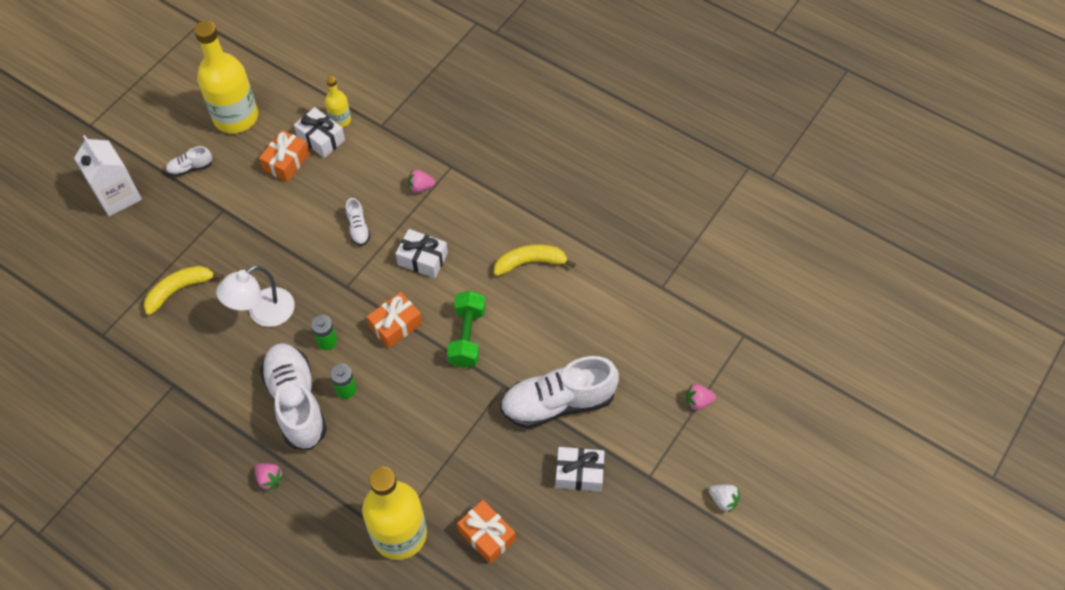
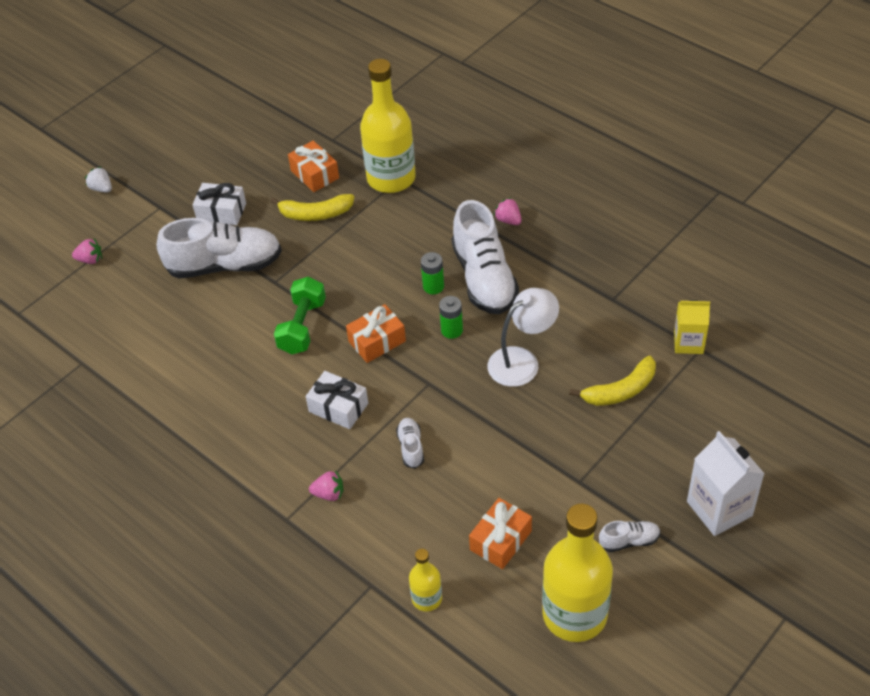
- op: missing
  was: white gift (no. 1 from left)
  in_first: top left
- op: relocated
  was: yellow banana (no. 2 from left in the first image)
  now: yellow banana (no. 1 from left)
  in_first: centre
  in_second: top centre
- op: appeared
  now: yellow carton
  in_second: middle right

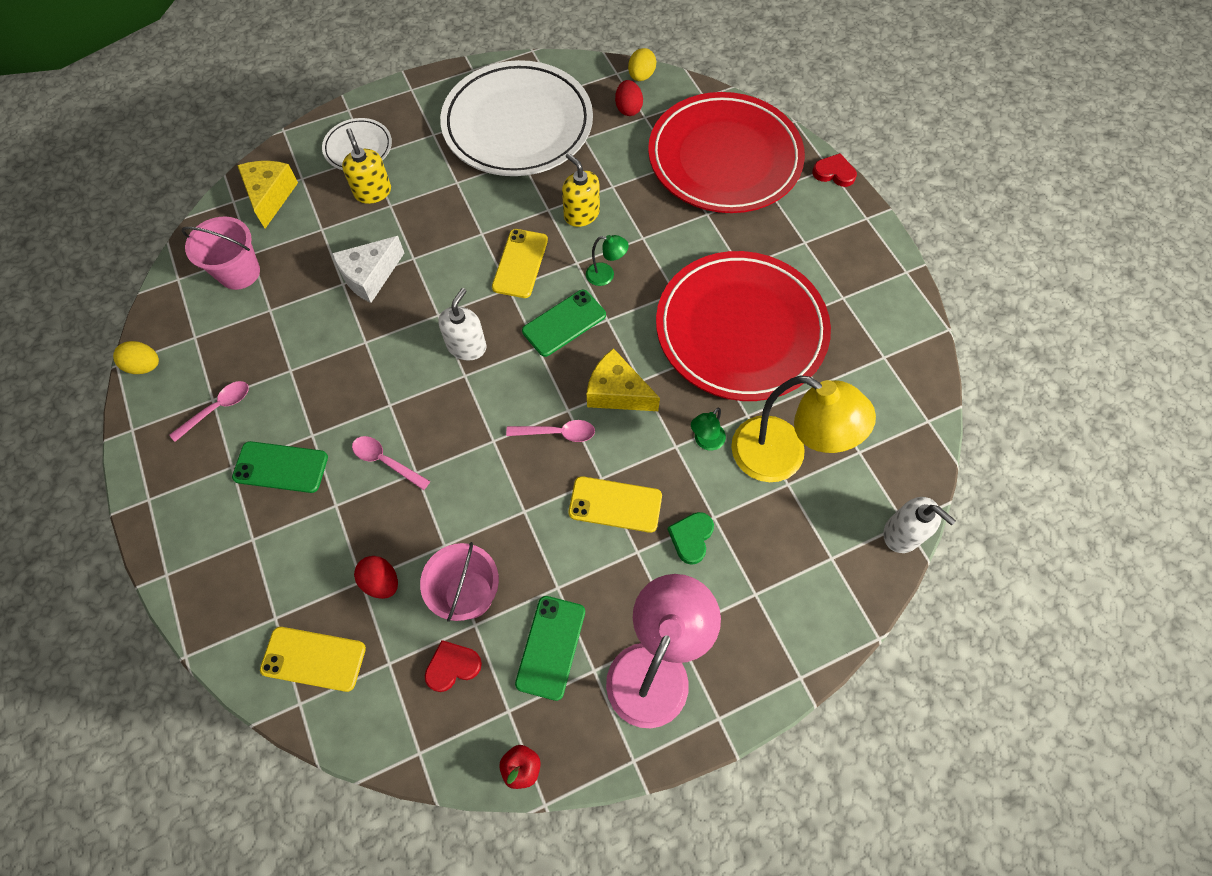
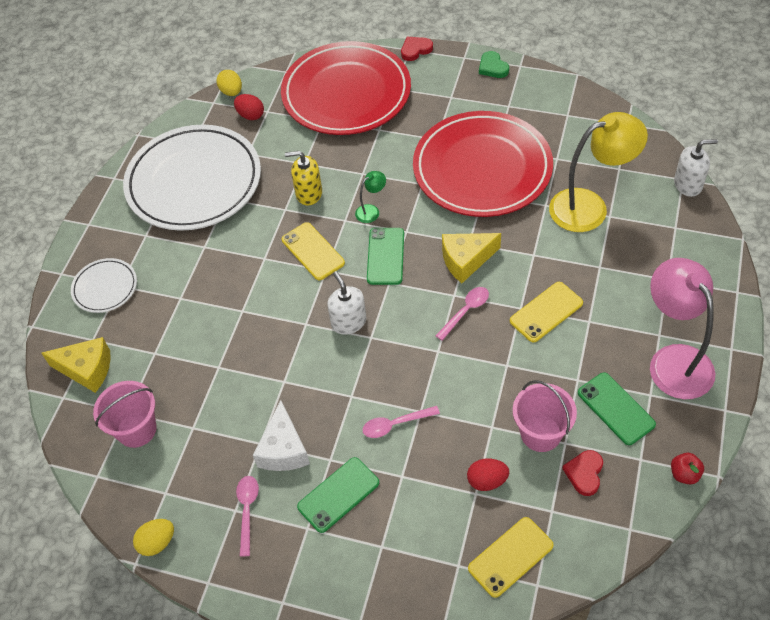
- op: spun
  was: yellow cheese (no. 1 from left)
  in_first: top left
  in_second: middle left
  clockwise: 150
- op: relocated
  was: white cheese
  in_first: top left
  in_second: bottom centre
- op: missing
  was: yellow soap dispenser (no. 1 from left)
  in_first: top left
- op: relocated
  was: green heart
  in_first: centre
  in_second: top centre
- op: missing
  was: green lamp (no. 2 from left)
  in_first: centre

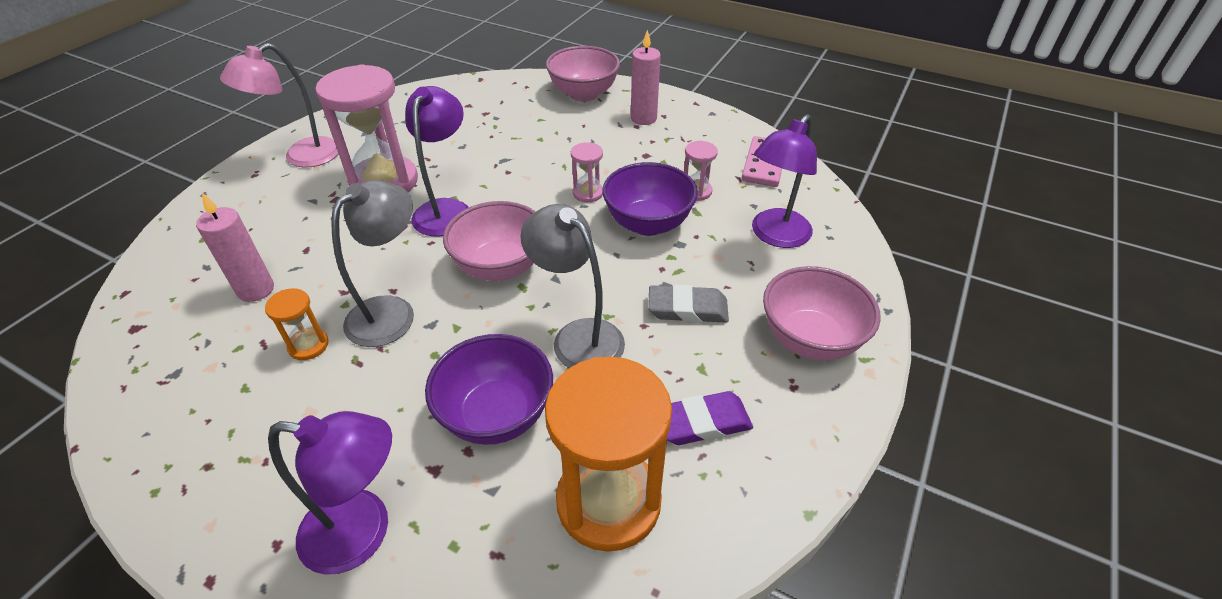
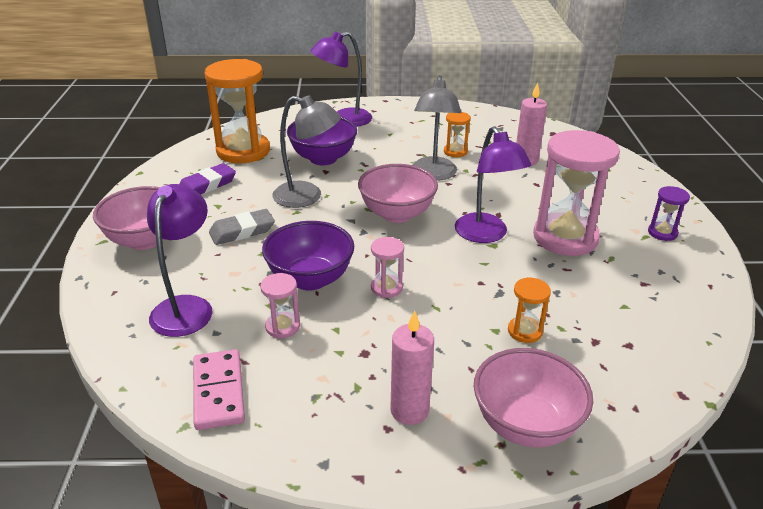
- op: exchanged
  was: pink lamp
  now: purple hourglass
  in_first: top left
  in_second: middle right
- op: appeared
  now: orange hourglass (no. 3 from left)
  in_second: middle right

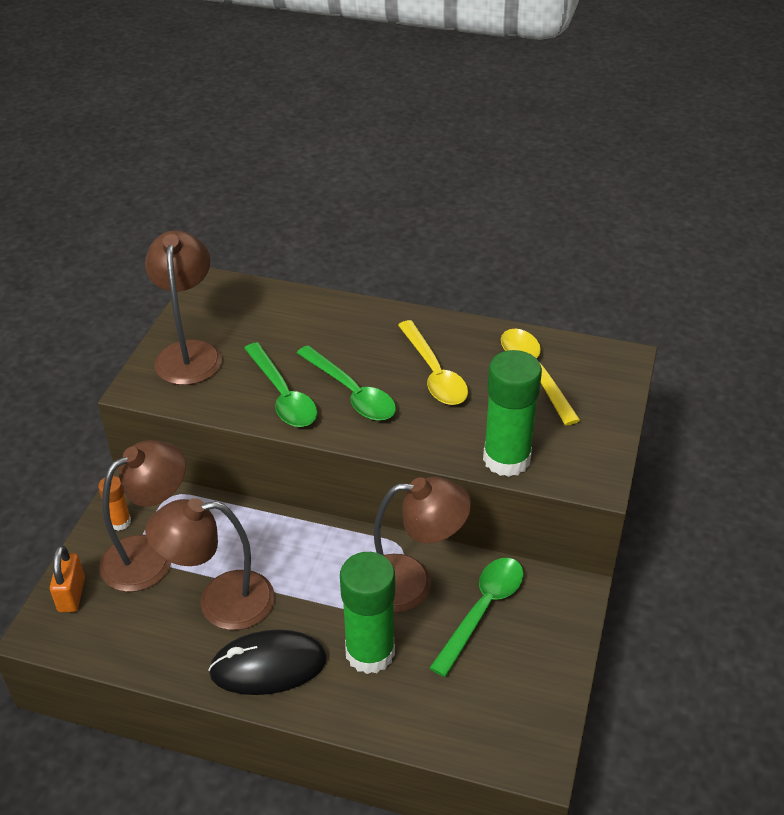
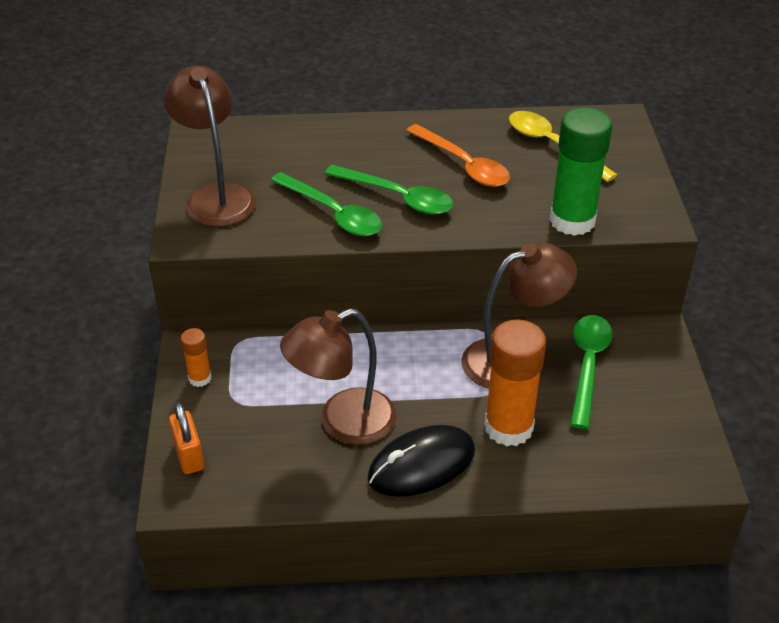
- op: missing
  was: brown lamp (no. 1 from left)
  in_first: middle left
- op: colour
  was: green glue stick (no. 1 from left)
  now: orange glue stick (no. 2 from left)
  in_first: bottom centre
  in_second: centre
- op: colour
  was: yellow spoon (no. 1 from left)
  now: orange spoon
  in_first: centre
  in_second: top centre

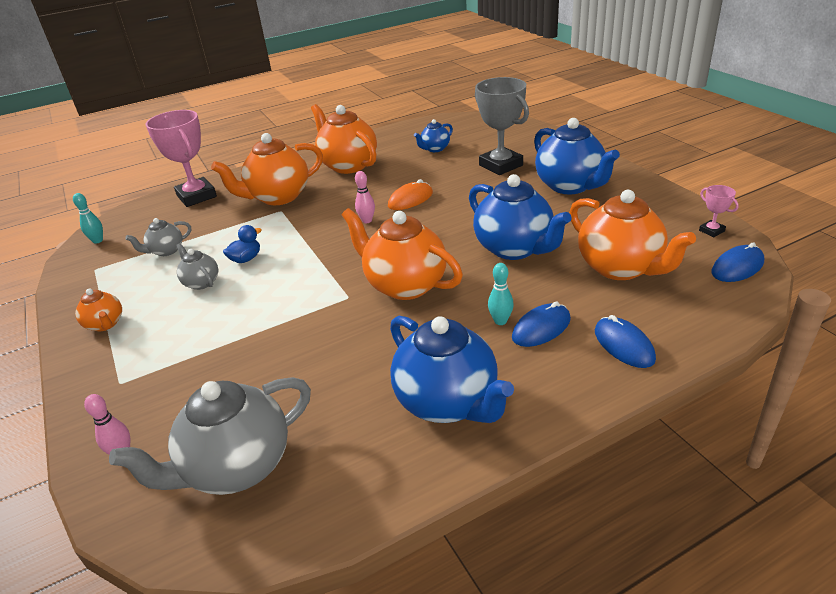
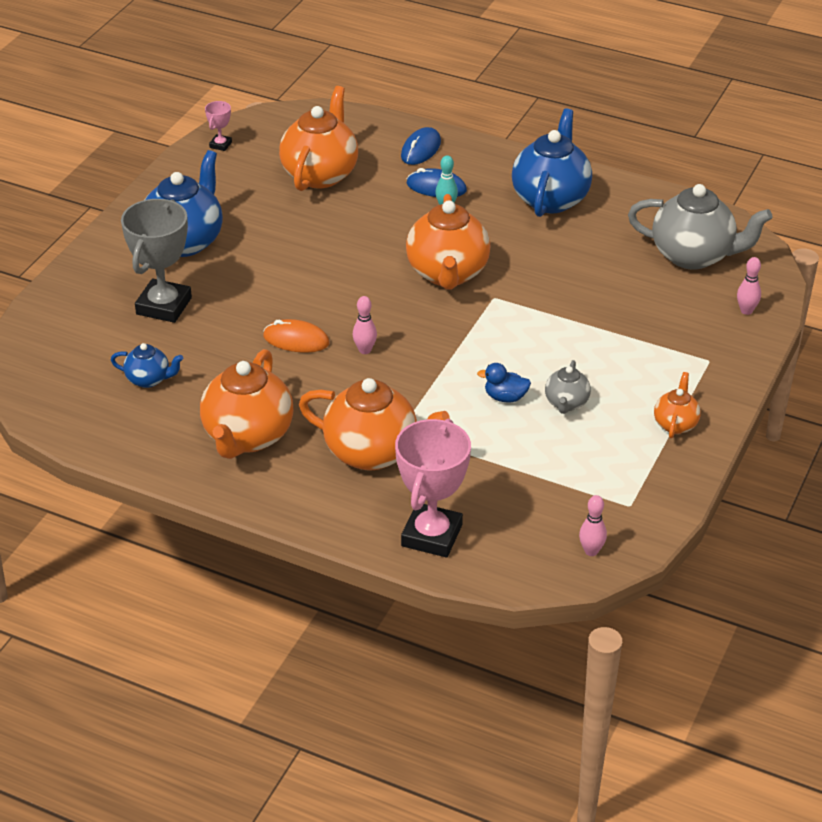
- op: colour
  was: turquoise bowling pin (no. 1 from left)
  now: pink bowling pin (no. 2 from left)
  in_first: middle left
  in_second: middle right
- op: missing
  was: grey teapot (no. 1 from left)
  in_first: middle left
- op: missing
  was: blue teapot (no. 3 from left)
  in_first: centre
- op: missing
  was: blue mouse (no. 3 from left)
  in_first: middle right

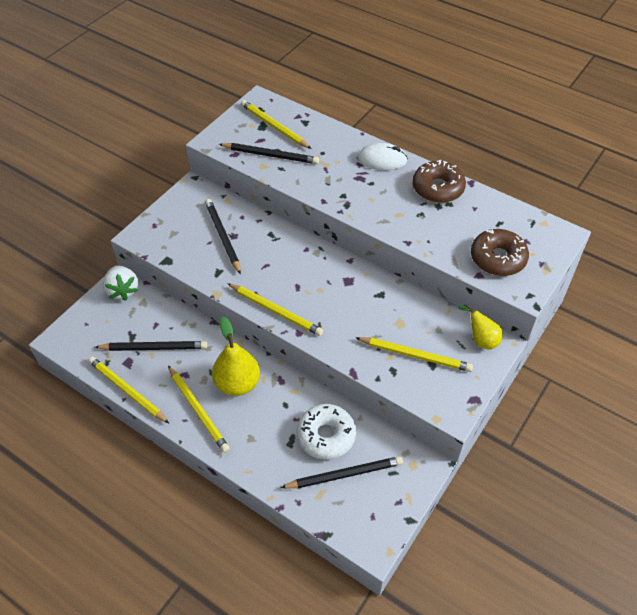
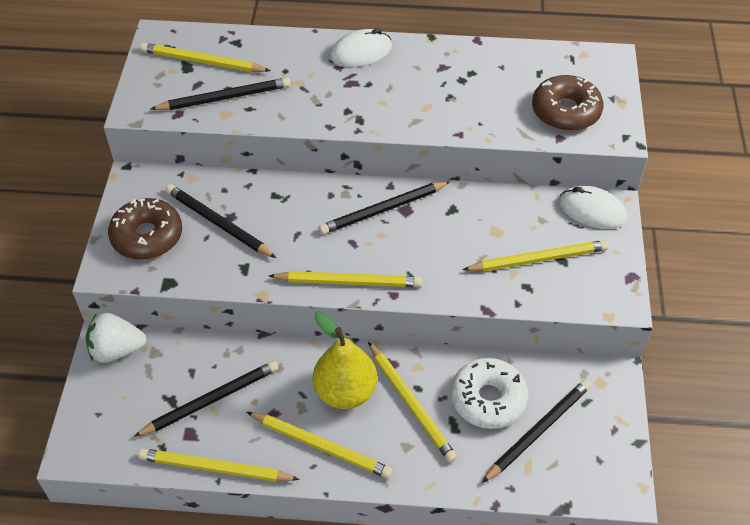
- op: spun
  was: white strawberry
  in_first: middle left
  in_second: middle left
  clockwise: 135
- op: relocated
  was: brown donut (no. 1 from left)
  in_first: top right
  in_second: middle left
- op: exchanged
  was: yellow pear (no. 2 from left)
  now: white mouse (no. 2 from left)
  in_first: middle right
  in_second: middle right
- op: appeared
  now: black pencil (no. 4 from left)
  in_second: centre
- op: appeared
  now: yellow pencil (no. 5 from left)
  in_second: bottom centre

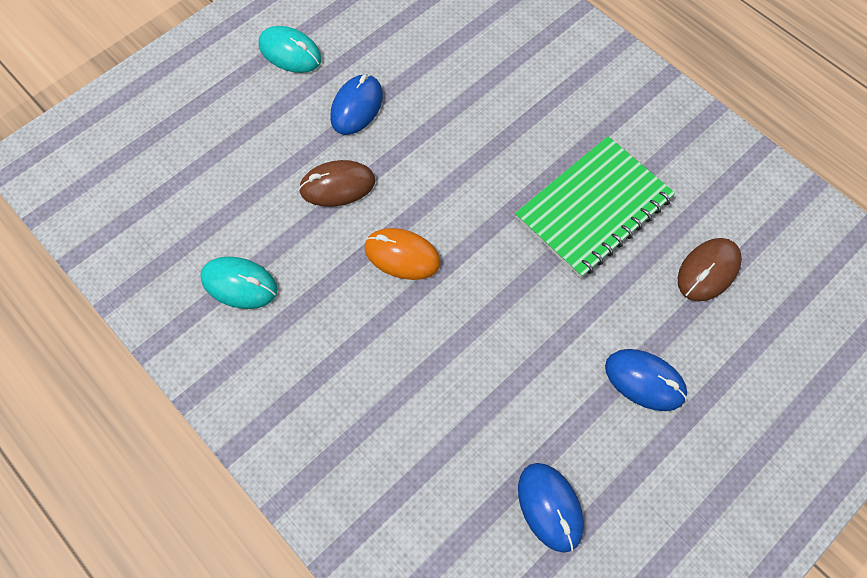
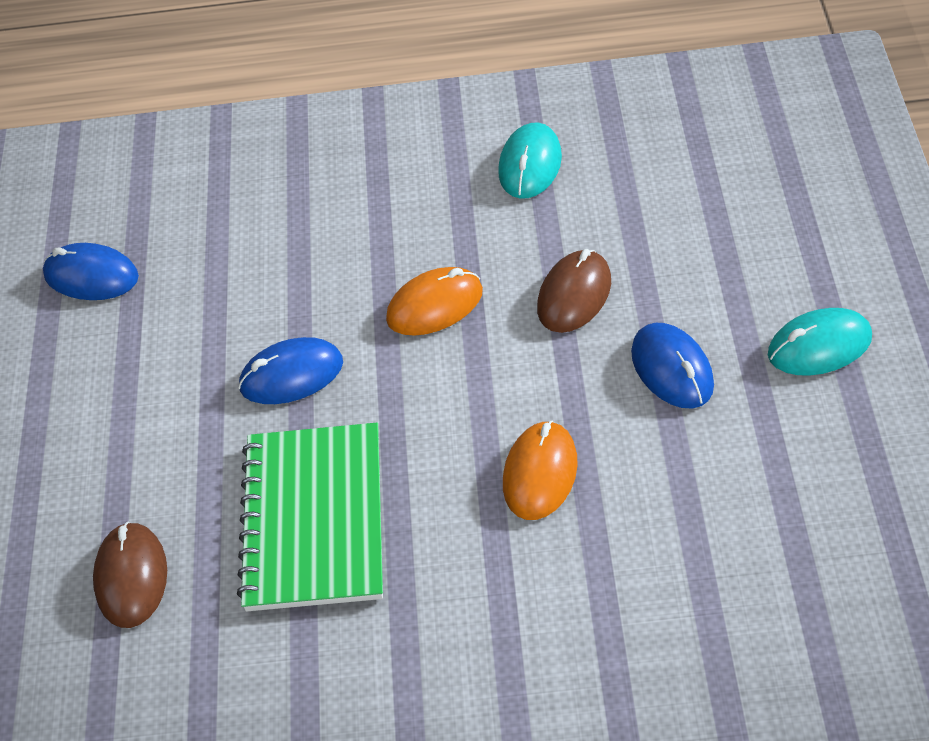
- op: spun
  was: turquoise mouse (no. 1 from left)
  in_first: middle left
  in_second: top centre
  clockwise: -45
- op: relocated
  was: blue mouse (no. 3 from left in the first image)
  now: blue mouse (no. 2 from left)
  in_first: middle right
  in_second: middle left
- op: appeared
  now: orange mouse (no. 2 from left)
  in_second: centre

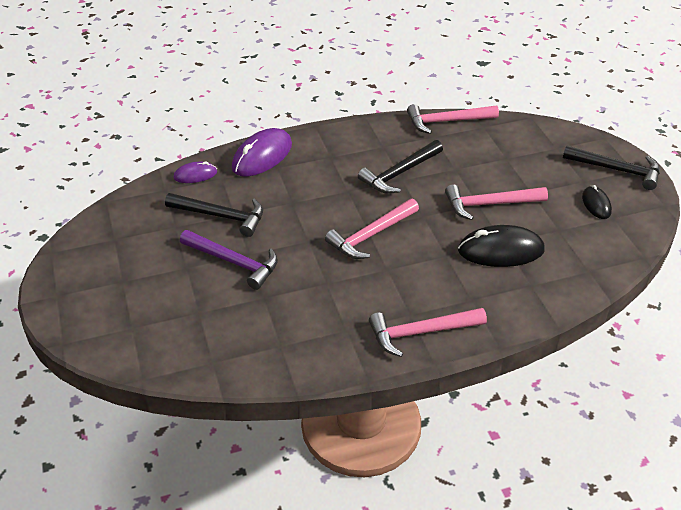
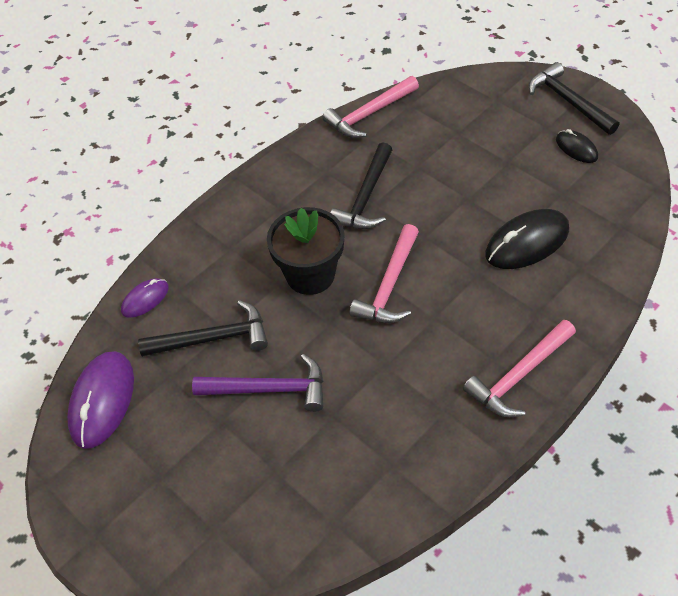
- op: relocated
  was: purple mouse (no. 2 from left in the first image)
  now: purple mouse (no. 1 from left)
  in_first: top centre
  in_second: bottom left
- op: missing
  was: pink hammer (no. 4 from left)
  in_first: middle right
- op: spun
  was: black hammer (no. 3 from left)
  in_first: top right
  in_second: top right
  clockwise: -120
- op: appeared
  now: black flower pot
  in_second: centre

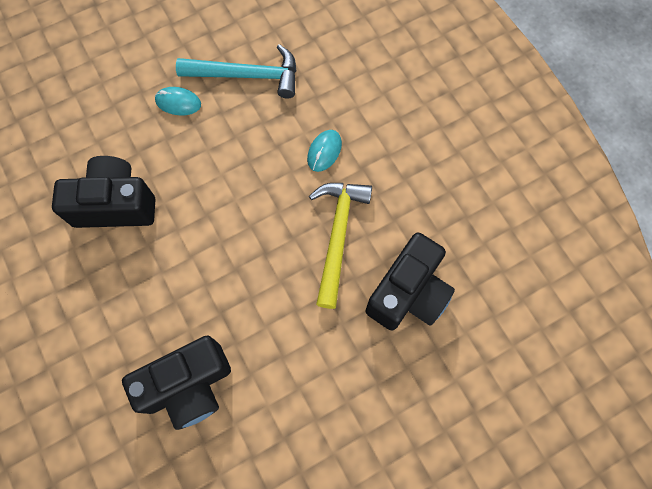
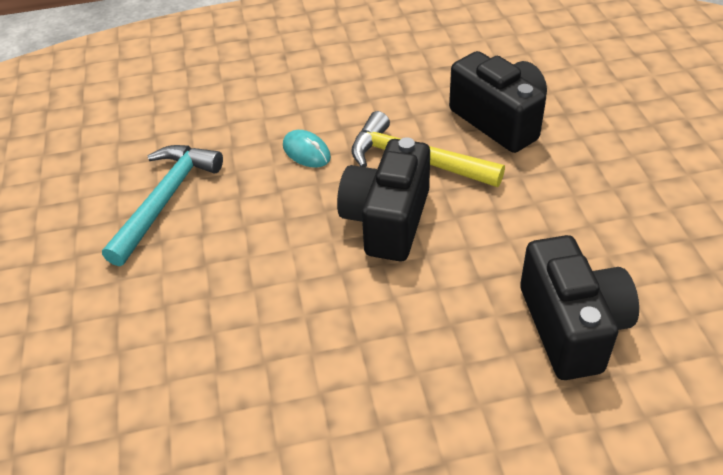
- op: relocated
  was: black camera (no. 1 from left)
  in_first: middle left
  in_second: centre
- op: missing
  was: turquoise mouse (no. 1 from left)
  in_first: top left

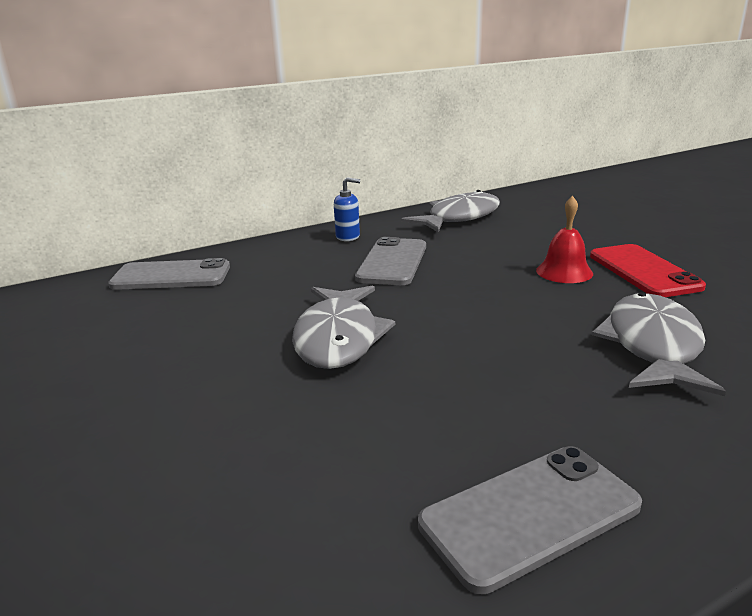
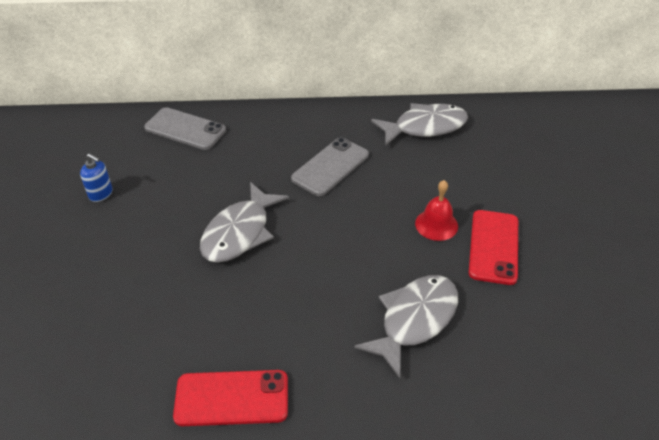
- op: relocated
  was: blue soap dispenser
  in_first: centre
  in_second: middle left
- op: colour
  was: grey phone (no. 3 from left)
  now: red phone (no. 1 from left)
  in_first: bottom right
  in_second: bottom centre

